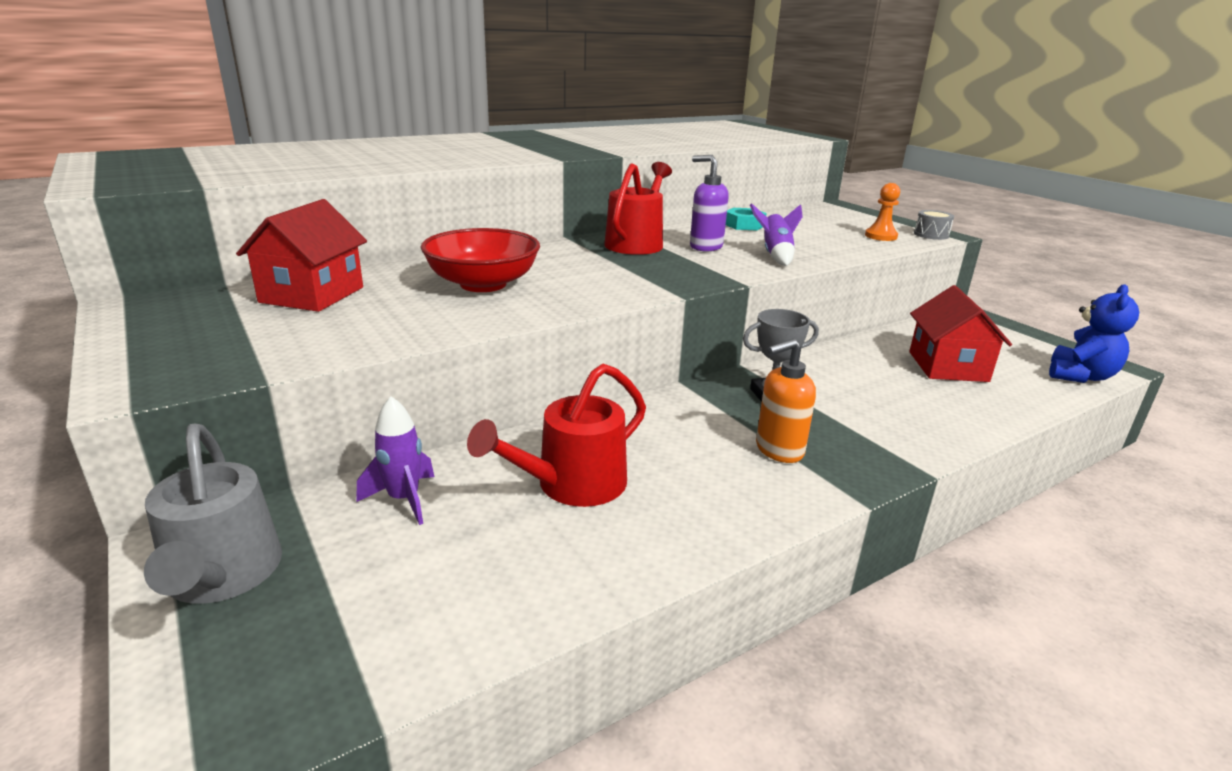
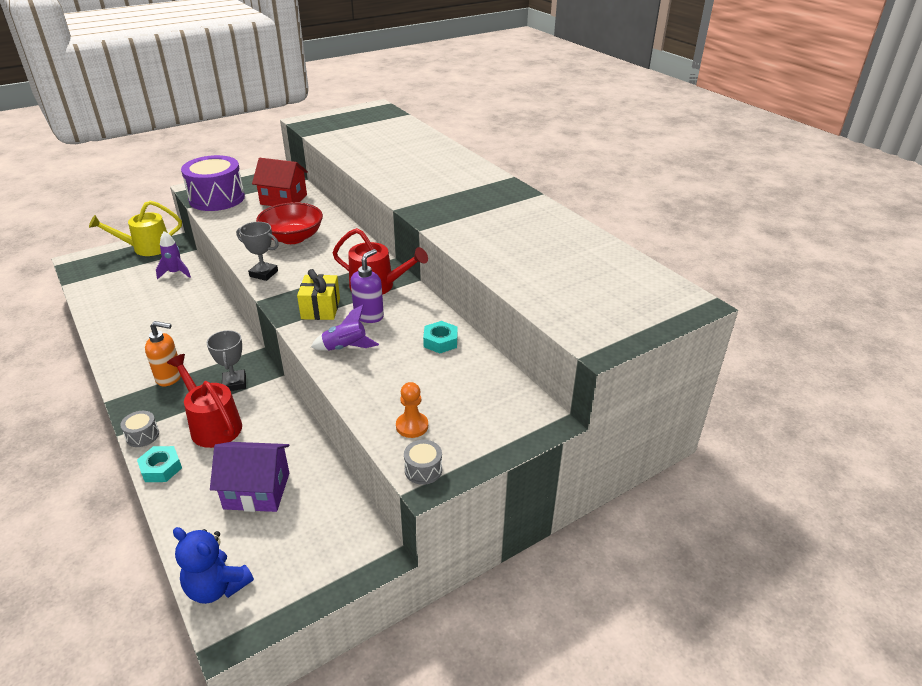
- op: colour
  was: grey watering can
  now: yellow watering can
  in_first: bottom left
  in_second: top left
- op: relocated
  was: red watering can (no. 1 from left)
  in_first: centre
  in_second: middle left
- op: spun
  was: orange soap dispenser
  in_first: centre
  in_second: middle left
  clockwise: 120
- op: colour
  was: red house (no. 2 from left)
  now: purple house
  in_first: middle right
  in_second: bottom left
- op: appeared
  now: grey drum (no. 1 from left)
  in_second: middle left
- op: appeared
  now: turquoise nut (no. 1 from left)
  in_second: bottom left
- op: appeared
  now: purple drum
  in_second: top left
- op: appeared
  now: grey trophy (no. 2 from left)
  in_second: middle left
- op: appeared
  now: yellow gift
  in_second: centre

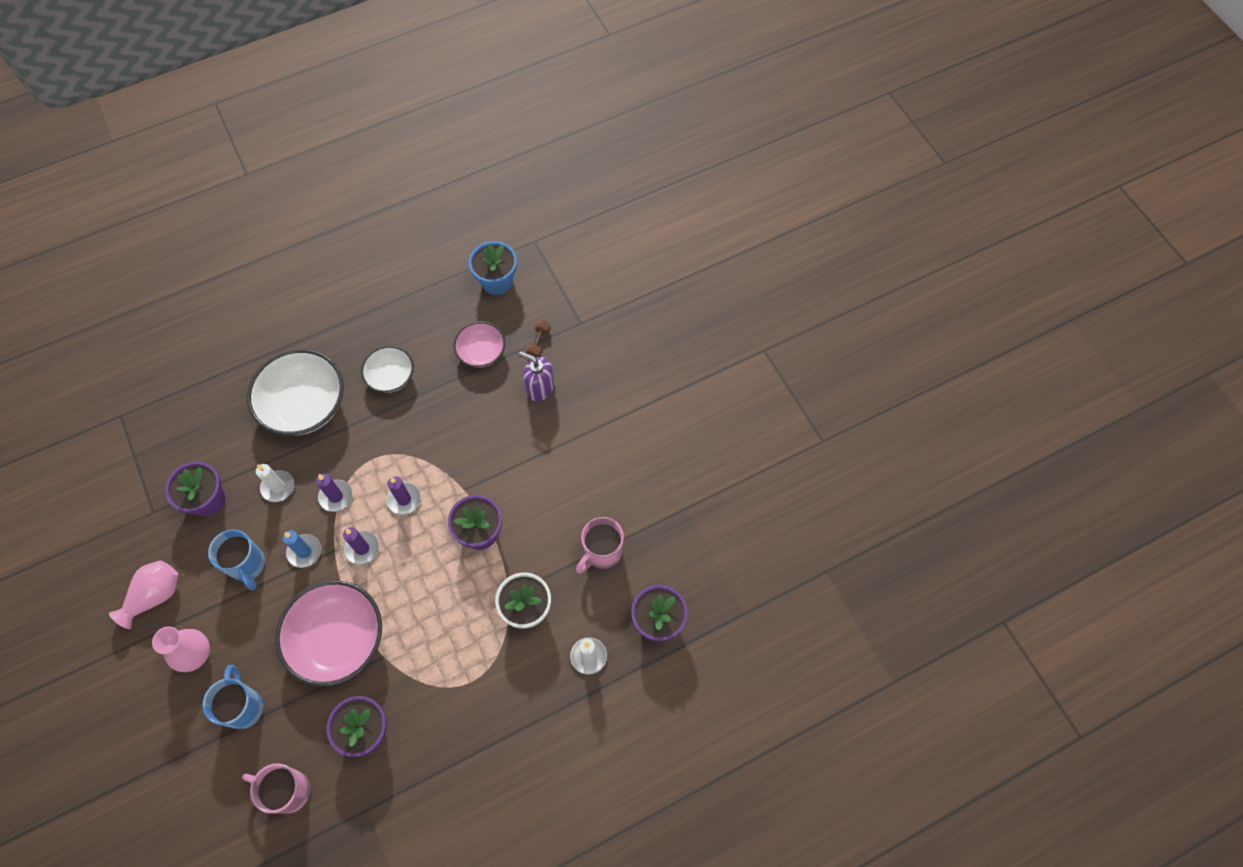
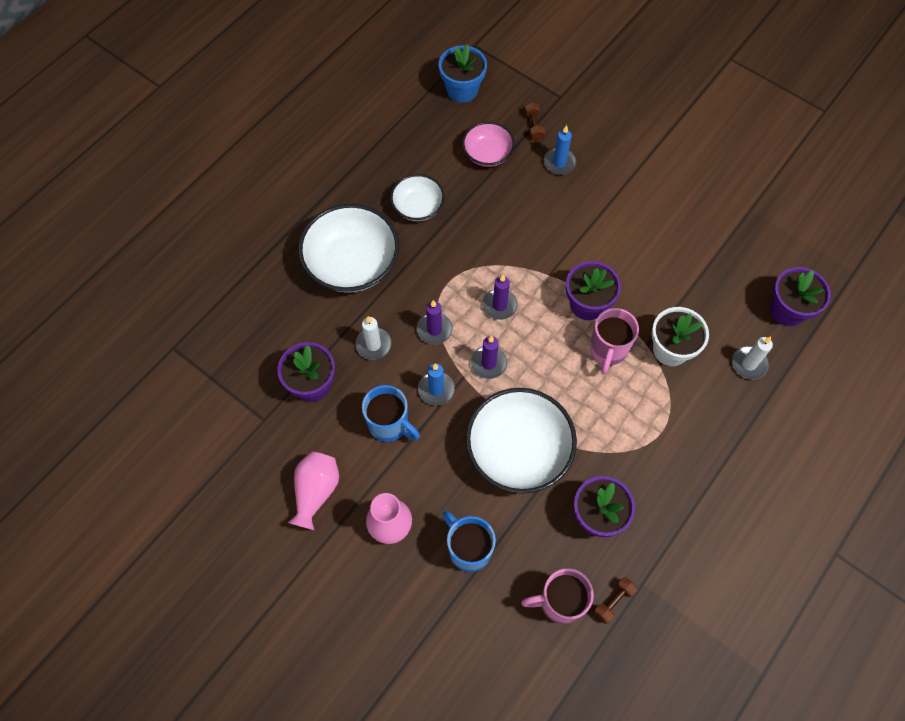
- op: colour
  was: pink bowl (no. 1 from left)
  now: white bowl (no. 3 from left)
  in_first: bottom left
  in_second: centre
- op: exchanged
  was: purple soap dispenser
  now: blue candle (no. 2 from left)
  in_first: centre
  in_second: top centre
- op: relocated
  was: pink mug (no. 2 from left)
  in_first: centre
  in_second: middle right
- op: appeared
  now: brown dumbbell (no. 2 from left)
  in_second: bottom right

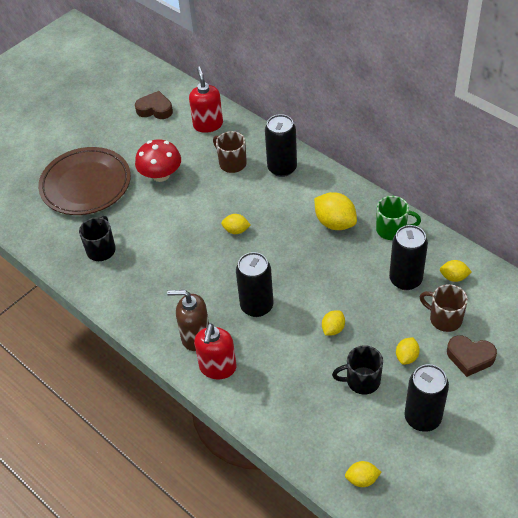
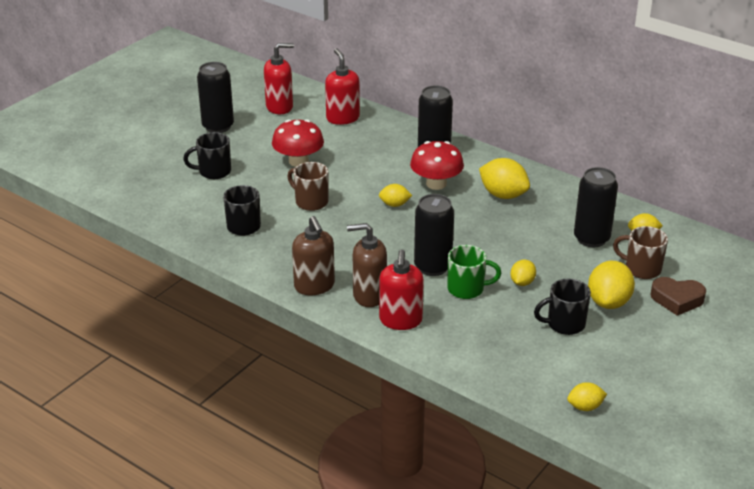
- op: exchanged
  was: brown plate
  now: black mug (no. 1 from left)
  in_first: middle left
  in_second: top left
- op: exchanged
  was: brown heart (no. 1 from left)
  now: red soap dispenser (no. 1 from left)
  in_first: top left
  in_second: top centre
- op: relocated
  was: brown mug (no. 1 from left)
  in_first: top centre
  in_second: centre
- op: relocated
  was: green mug
  in_first: middle right
  in_second: centre
- op: size
  was: yellow lemon (no. 5 from left)
  in_first: bottom right
  in_second: middle right
  ratio: 1.76
- op: relocated
  was: black can (no. 4 from left in the first image)
  now: black can (no. 1 from left)
  in_first: bottom right
  in_second: top left
- op: appeared
  now: brown soap dispenser (no. 1 from left)
  in_second: centre
- op: appeared
  now: red mushroom (no. 2 from left)
  in_second: centre

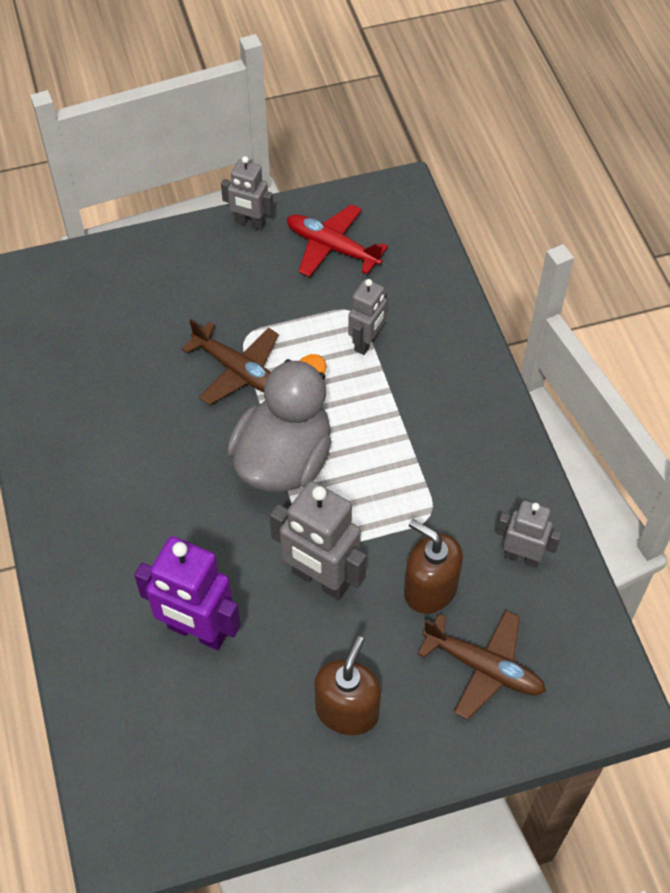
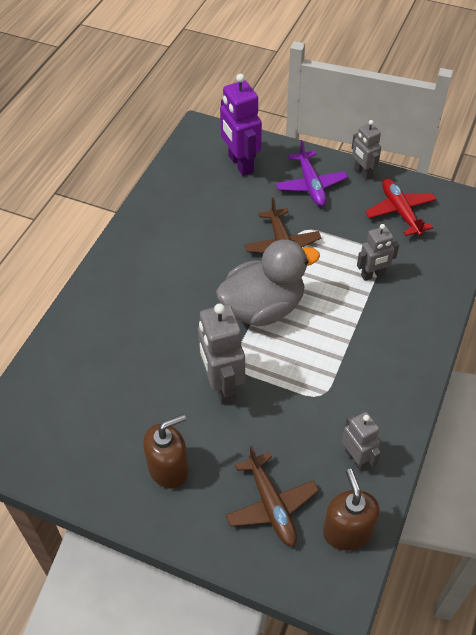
- op: relocated
  was: purple robot
  in_first: middle left
  in_second: top centre
- op: relocated
  was: brown soap dispenser (no. 2 from left)
  in_first: centre
  in_second: bottom right
- op: appeared
  now: purple plane
  in_second: top centre

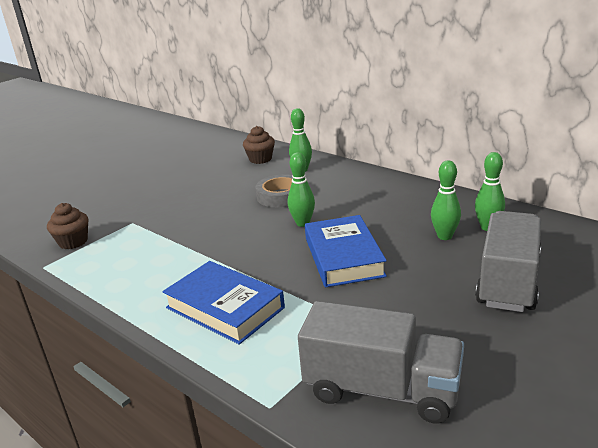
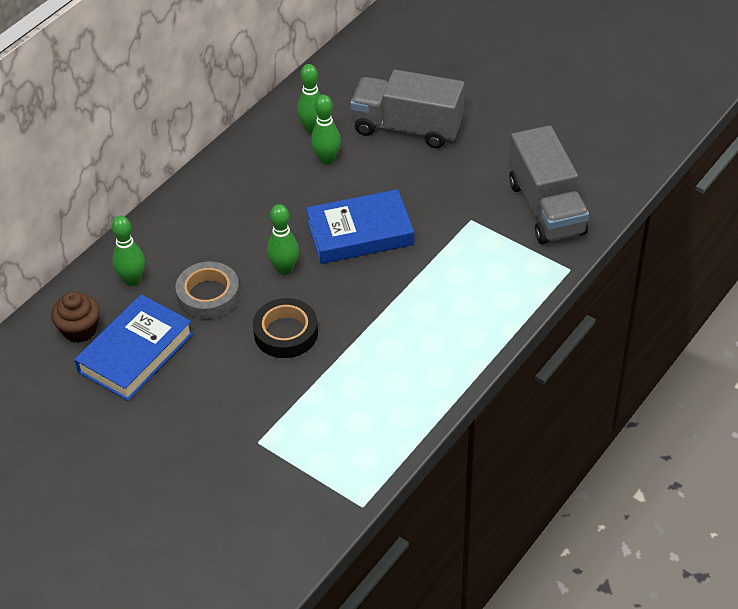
- op: missing
  was: brown cupcake (no. 1 from left)
  in_first: middle left
- op: relocated
  was: blue book (no. 1 from left)
  in_first: bottom centre
  in_second: middle left
- op: spun
  was: grey truck (no. 1 from left in the first image)
  in_first: bottom centre
  in_second: top right
  clockwise: 150
- op: appeared
  now: black tape
  in_second: centre

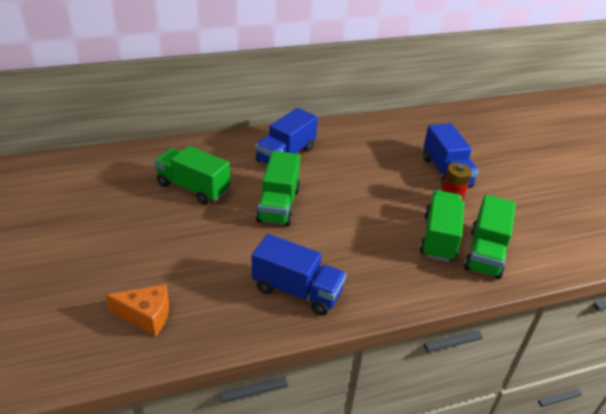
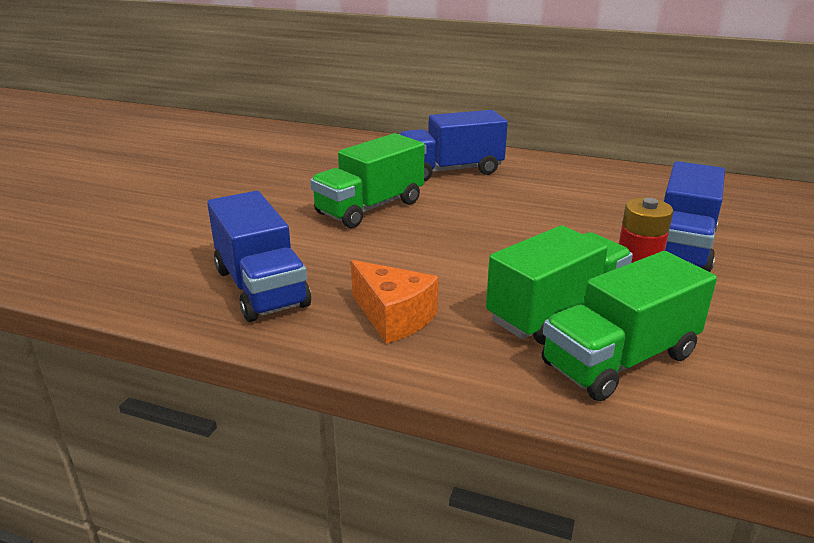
- op: relocated
  was: orange cheese
  in_first: bottom left
  in_second: centre
- op: missing
  was: green truck (no. 1 from left)
  in_first: middle left

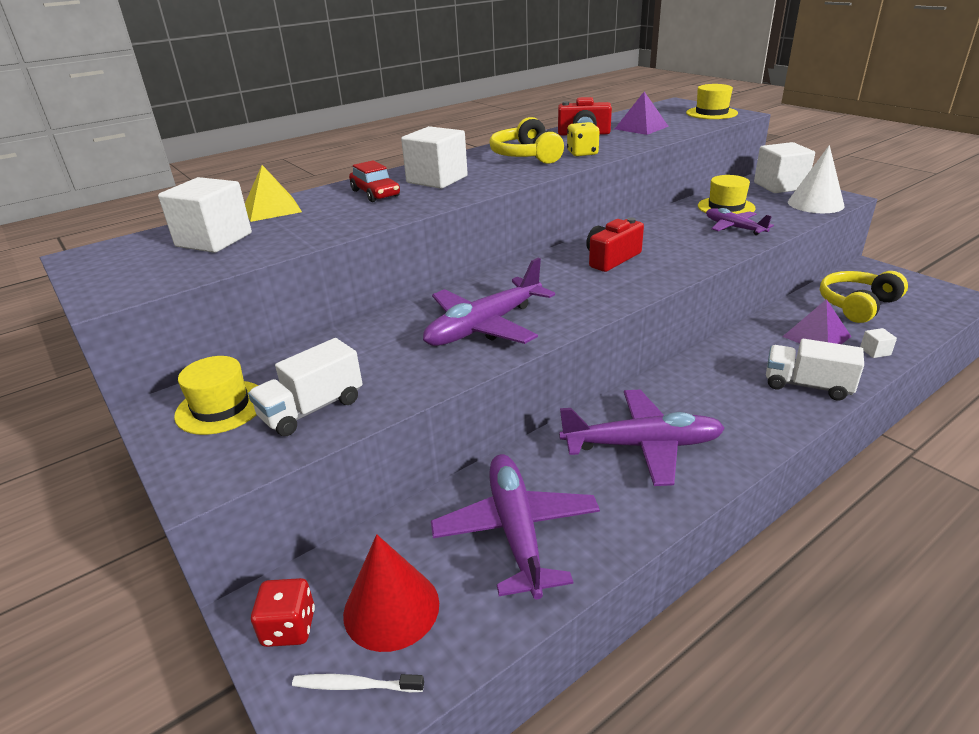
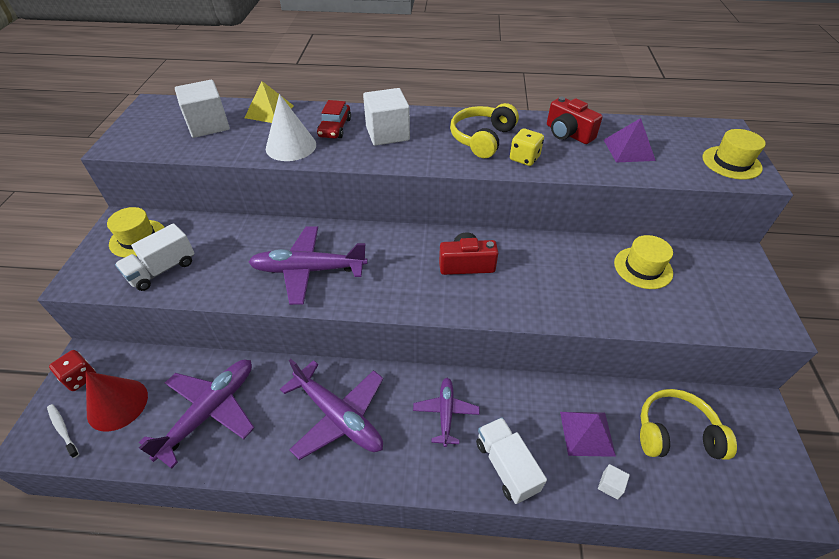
- op: spun
  was: white truck (no. 1 from left)
  in_first: middle left
  in_second: middle left
  clockwise: -45
- op: relocated
  was: purple plane (no. 4 from left)
  in_first: top right
  in_second: bottom centre
- op: missing
  was: white cube (no. 3 from left)
  in_first: top right
- op: relocated
  was: white cone
  in_first: top right
  in_second: top centre

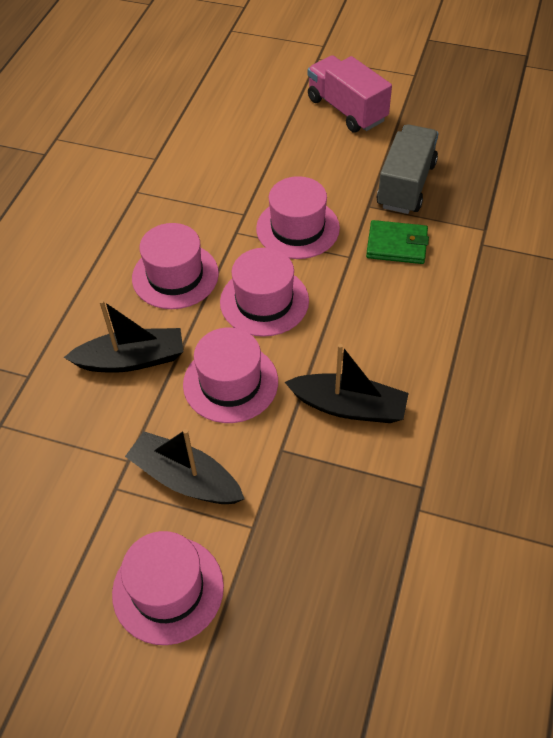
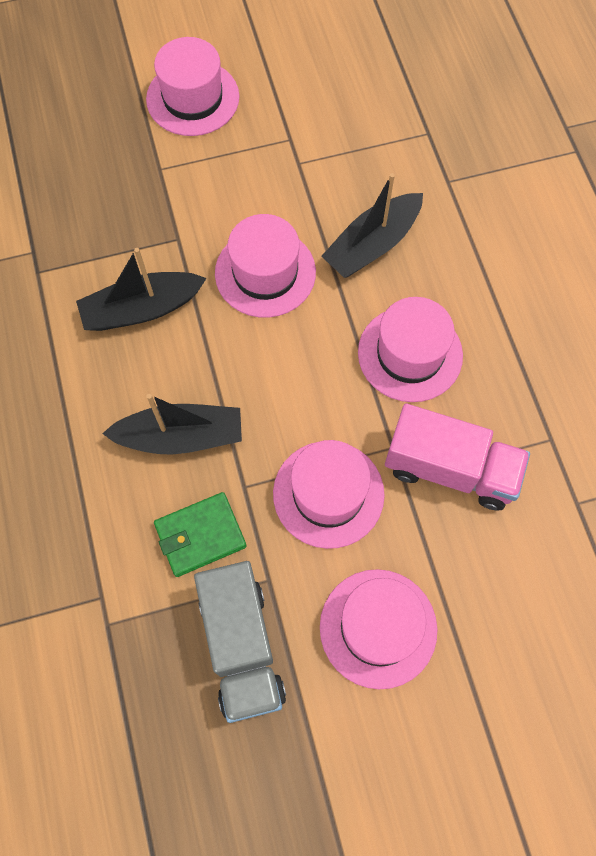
- op: relocated
  was: black boat (no. 2 from left)
  in_first: centre
  in_second: middle left
- op: relocated
  was: pink hat (no. 4 from left)
  in_first: centre
  in_second: bottom centre
- op: relocated
  was: pink truck
  in_first: top centre
  in_second: middle right

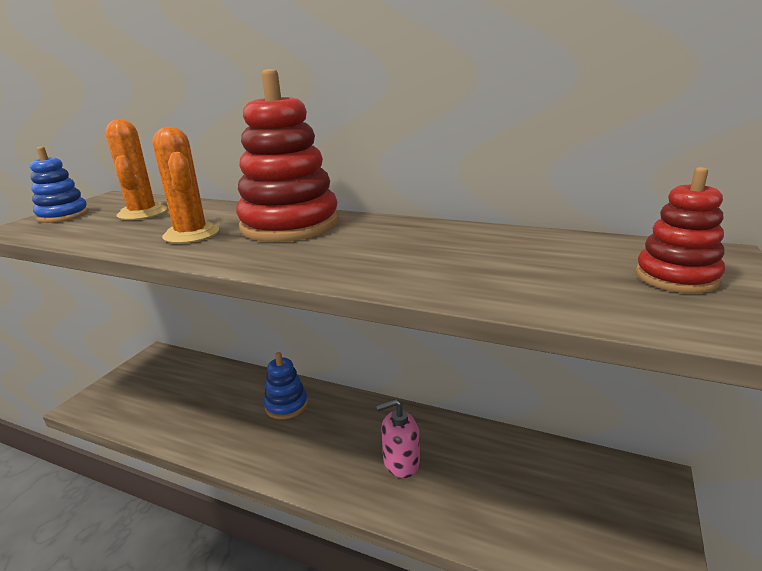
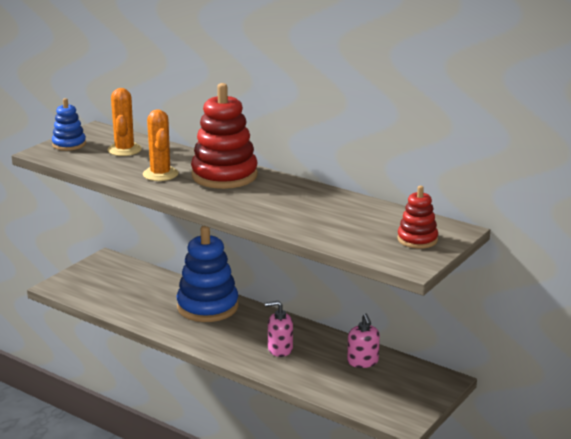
- op: size
  was: blue stacking toy (no. 2 from left)
  in_first: bottom centre
  in_second: centre
  ratio: 1.86
- op: appeared
  now: pink soap dispenser (no. 2 from left)
  in_second: bottom centre

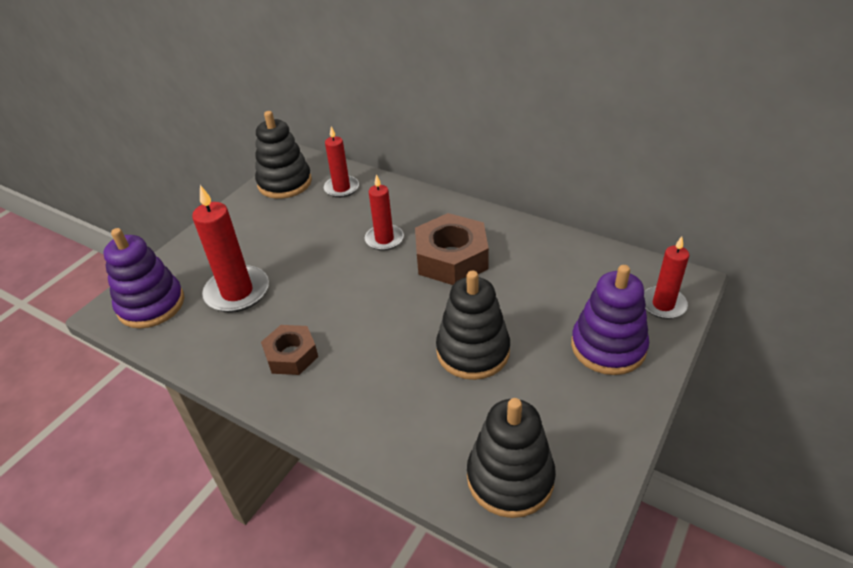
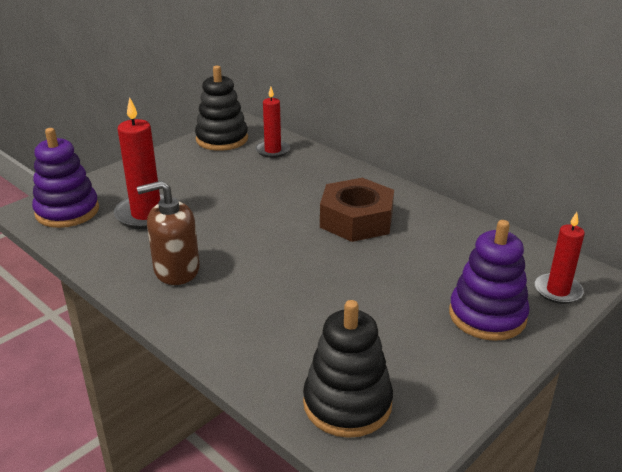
- op: exchanged
  was: brown nut (no. 1 from left)
  now: brown soap dispenser
  in_first: centre
  in_second: middle left
- op: missing
  was: red candle (no. 3 from left)
  in_first: centre
- op: missing
  was: black stacking toy (no. 2 from left)
  in_first: centre

